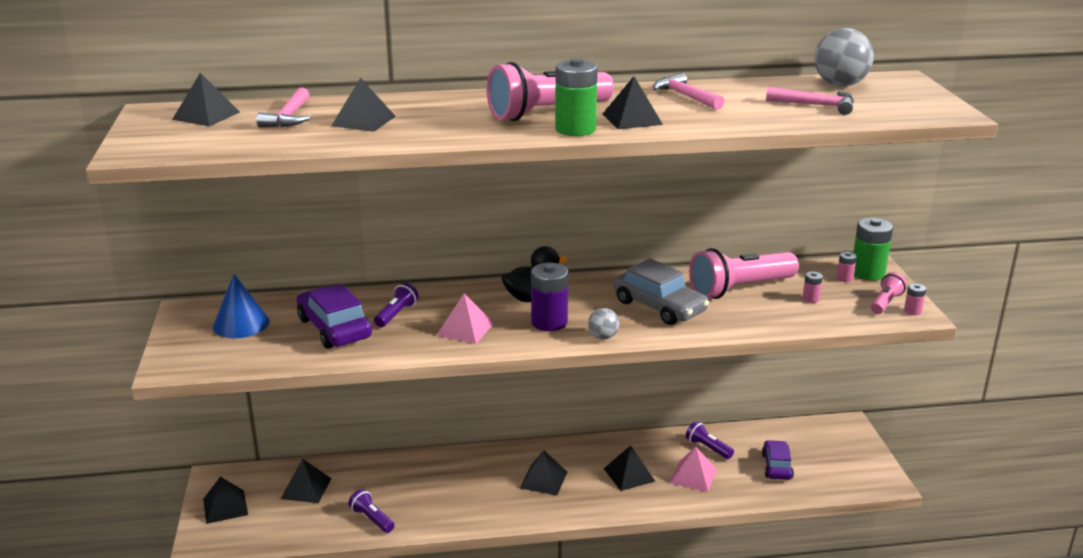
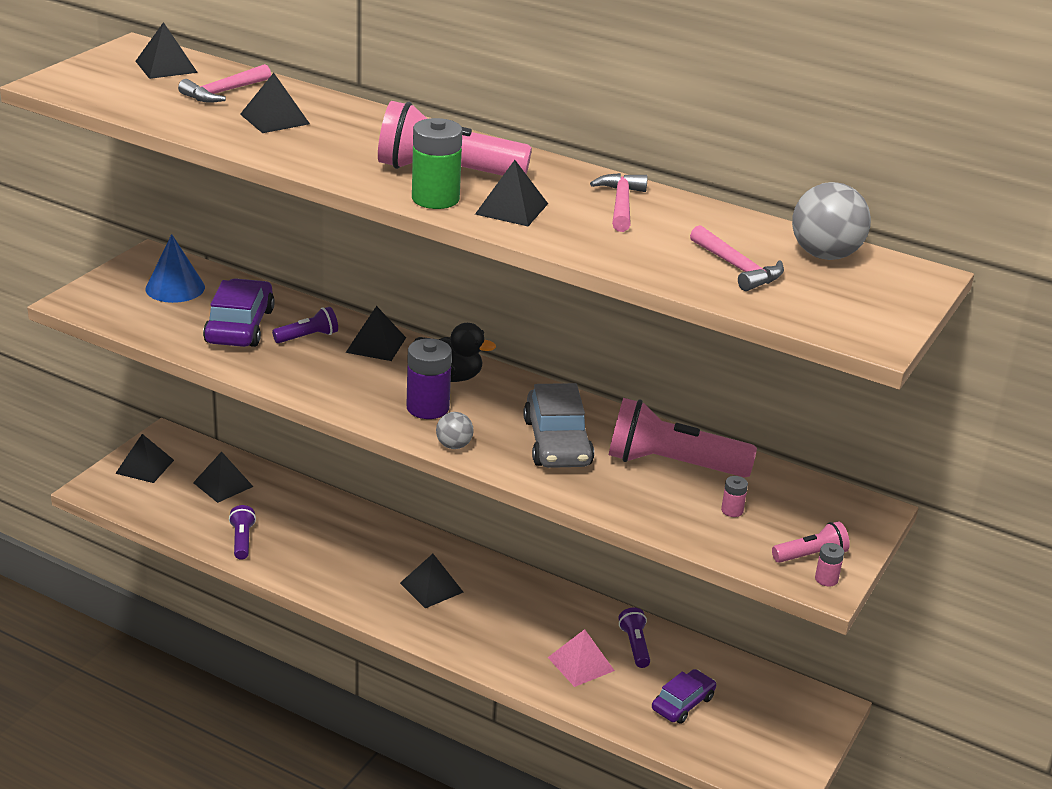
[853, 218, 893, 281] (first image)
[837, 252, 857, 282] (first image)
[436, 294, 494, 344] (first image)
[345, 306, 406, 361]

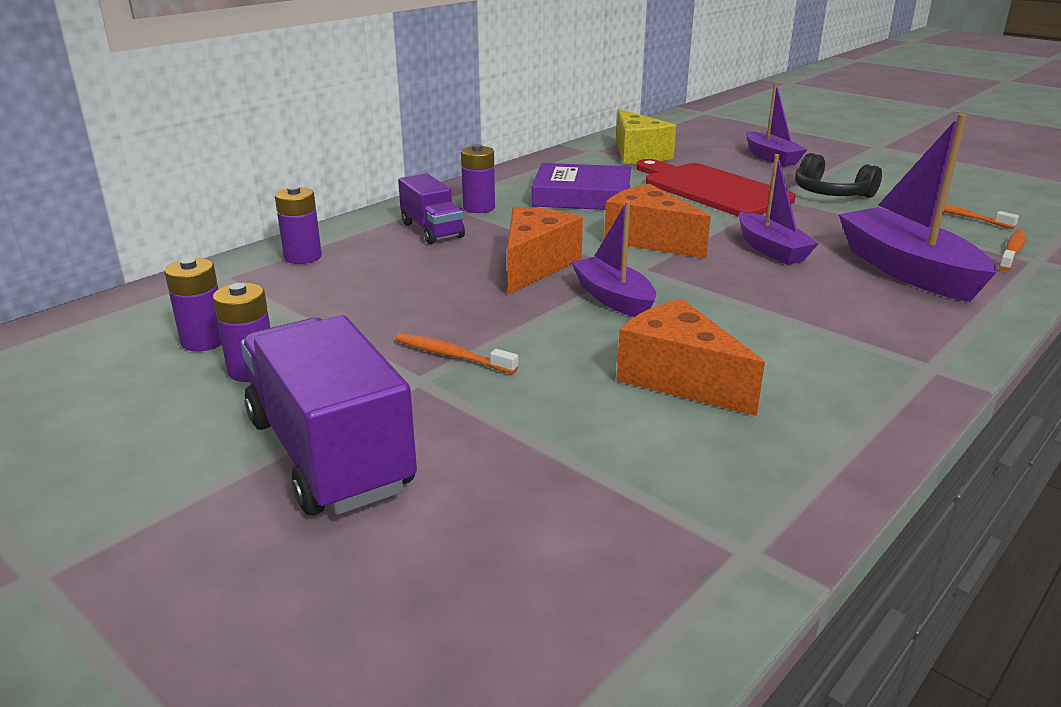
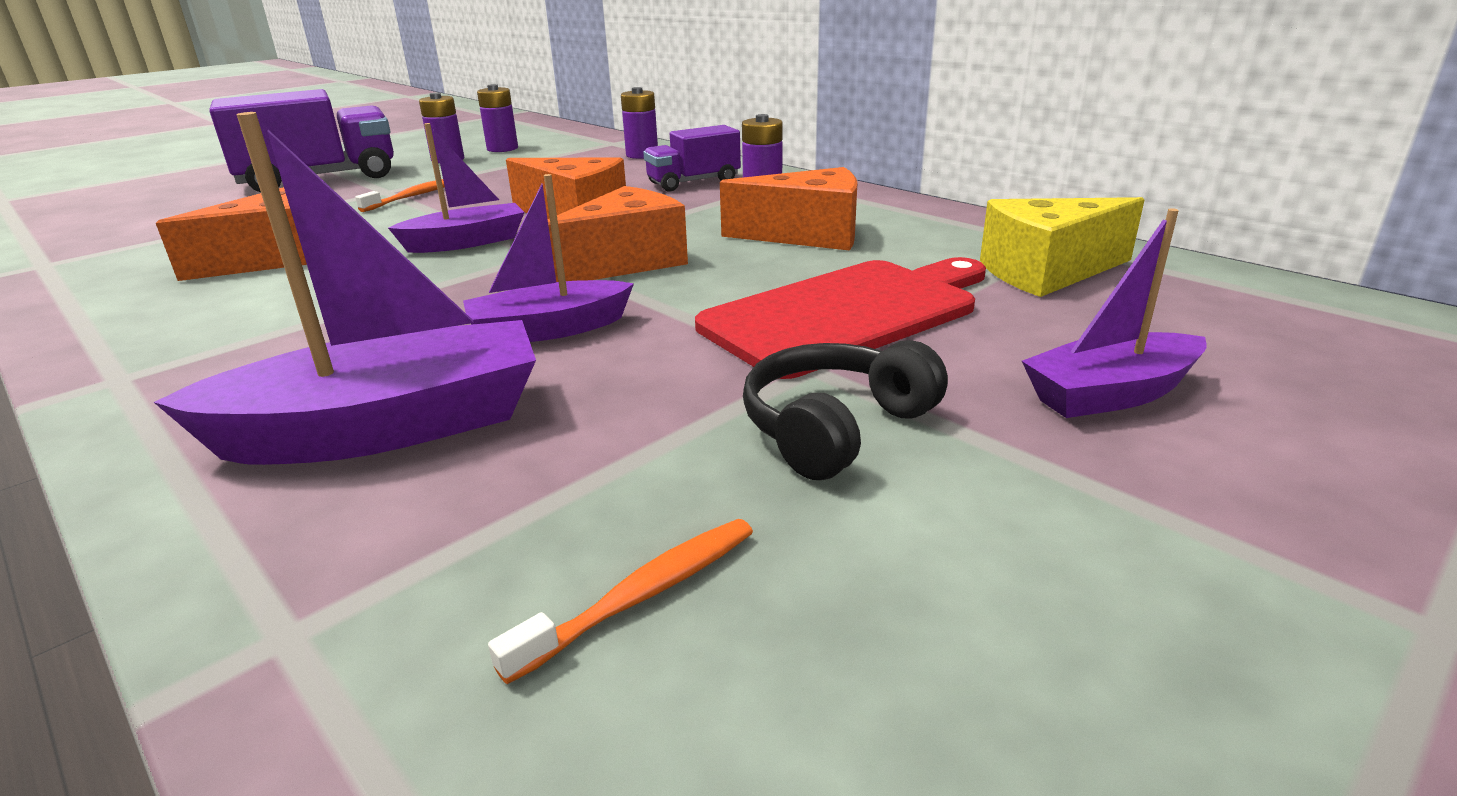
[720, 167, 857, 251]
[999, 230, 1026, 271] (first image)

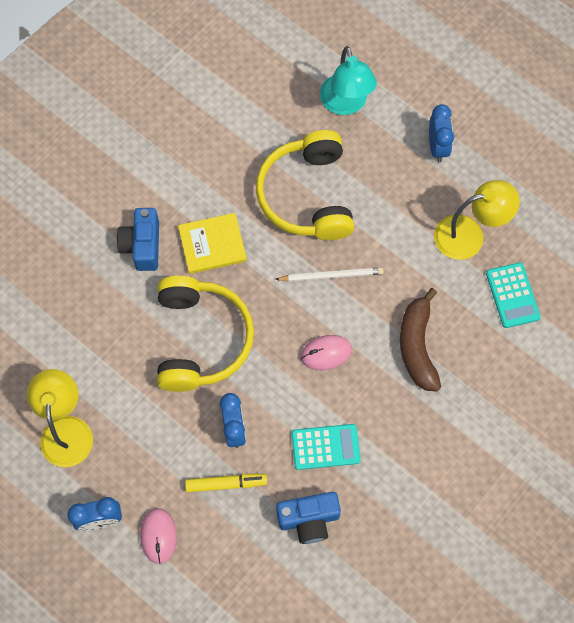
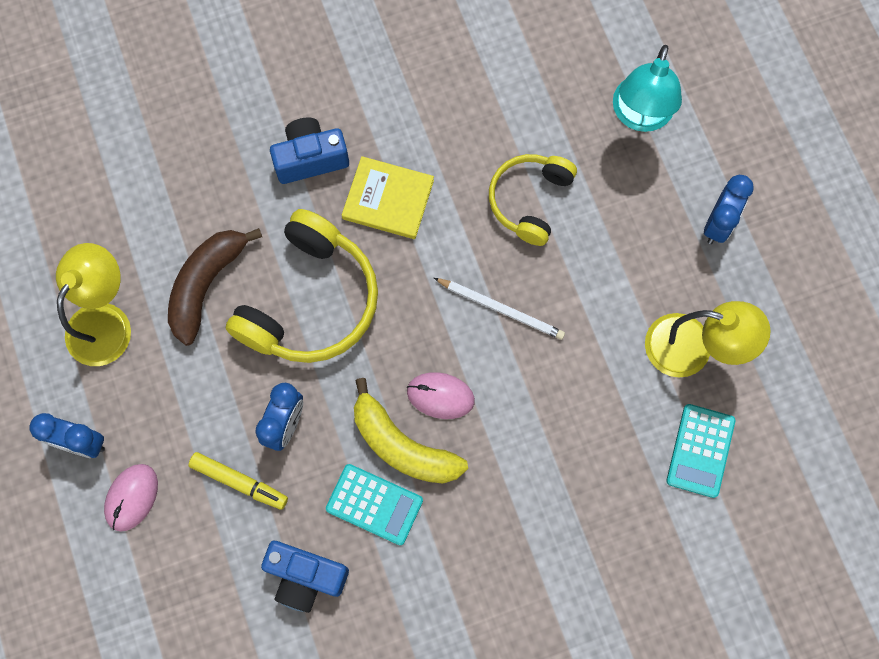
[489, 154, 577, 246]
[270, 117, 349, 184]
[168, 228, 262, 346]
[354, 378, 468, 484]

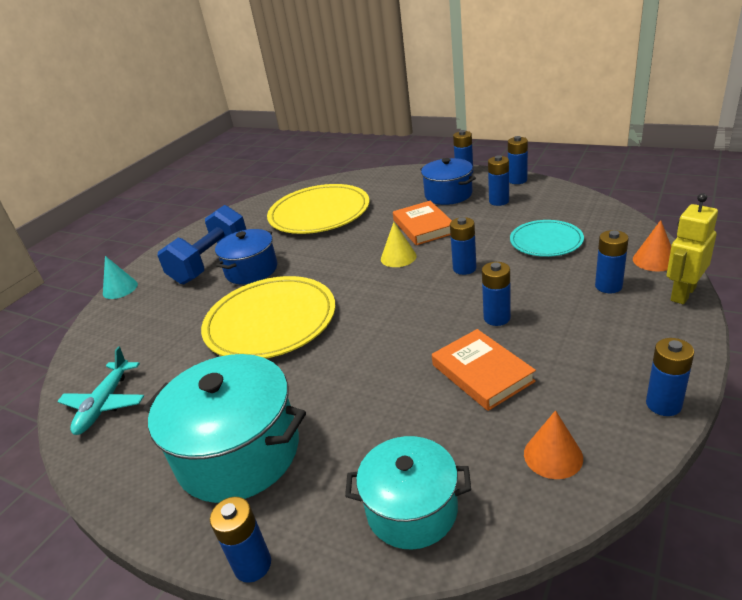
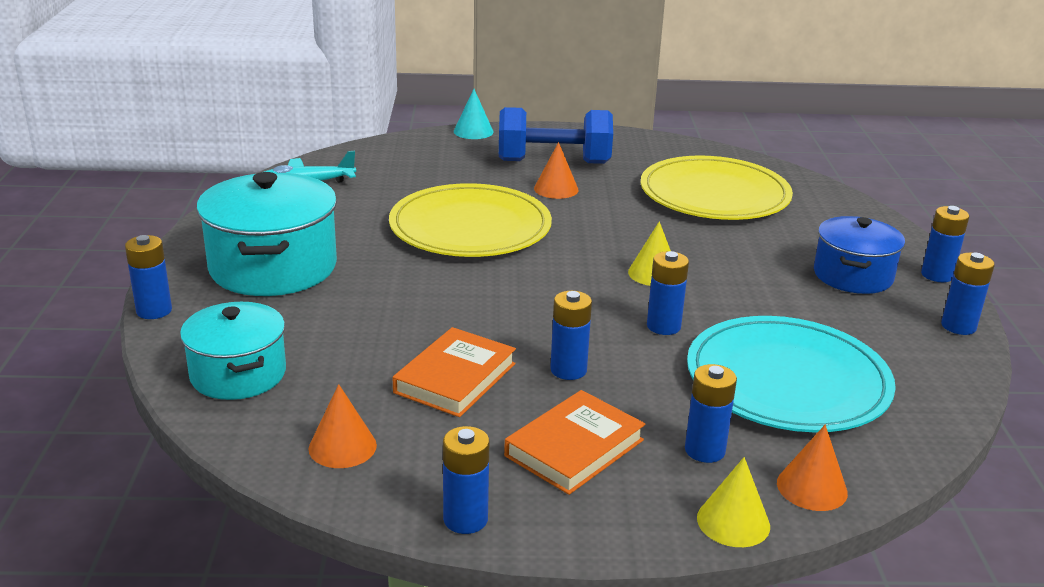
[488, 155, 509, 206] (first image)
[697, 457, 770, 547]
[504, 390, 645, 495]
[687, 316, 896, 432]
[534, 142, 579, 199]

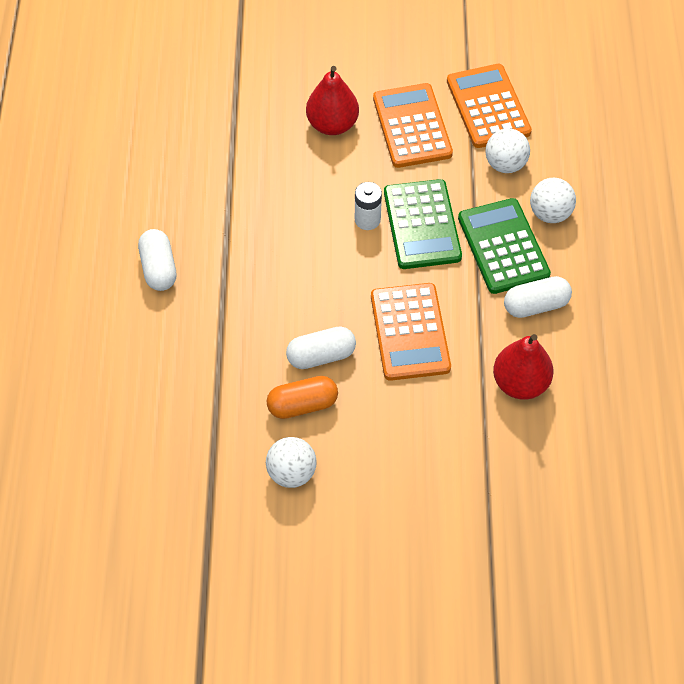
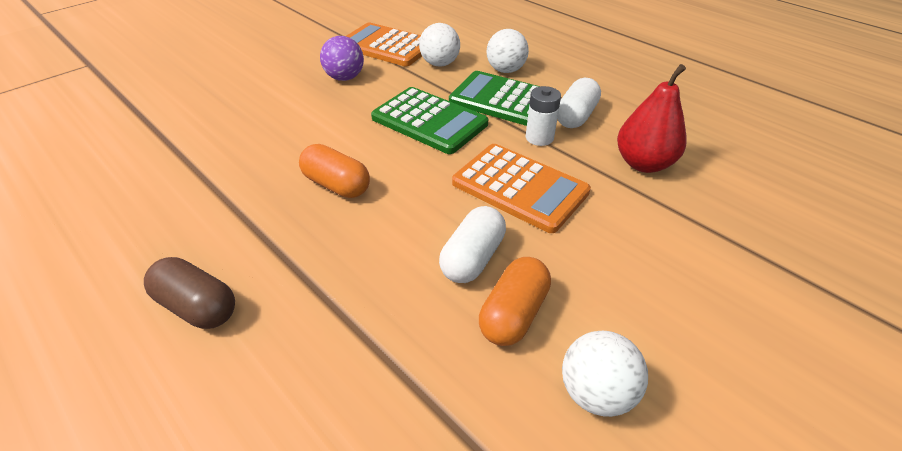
[306, 66, 359, 135] (first image)
[320, 36, 364, 81]
[526, 86, 561, 146]
[144, 257, 235, 329]
[299, 144, 370, 198]

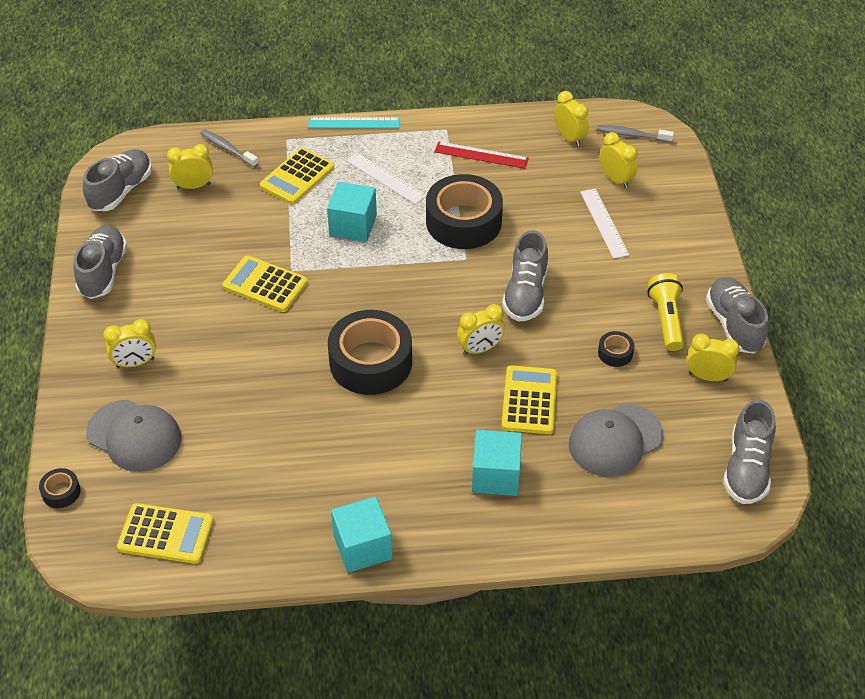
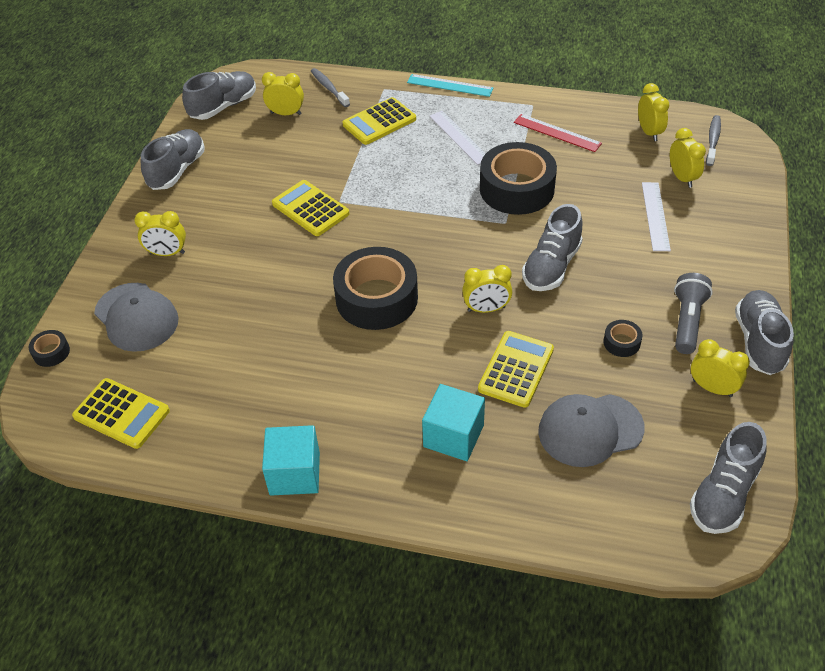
[706, 115, 721, 166]
[327, 182, 377, 242] (first image)
[674, 273, 713, 354]

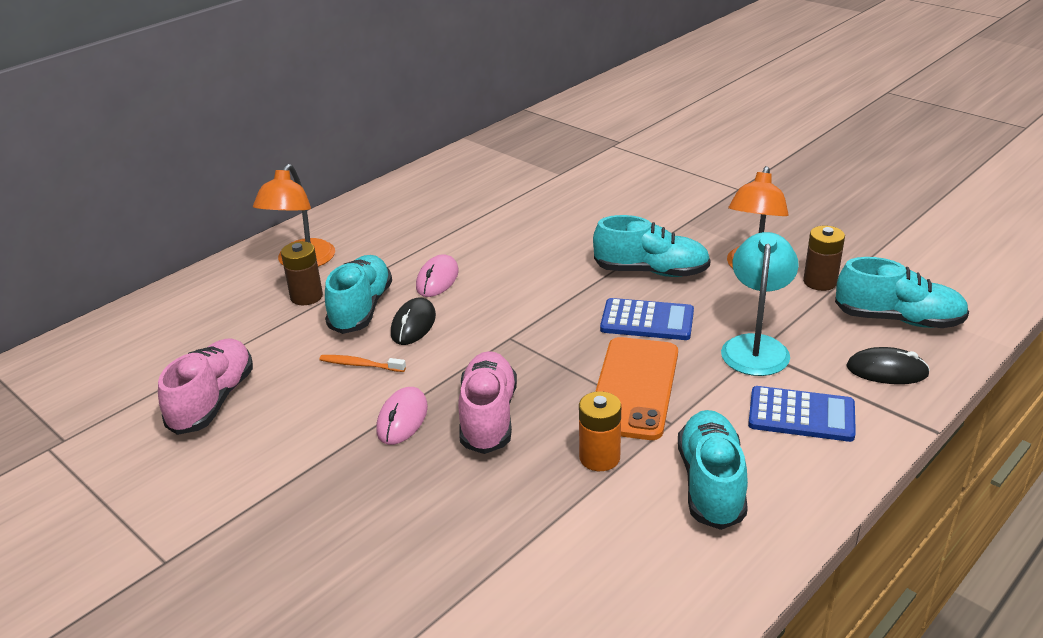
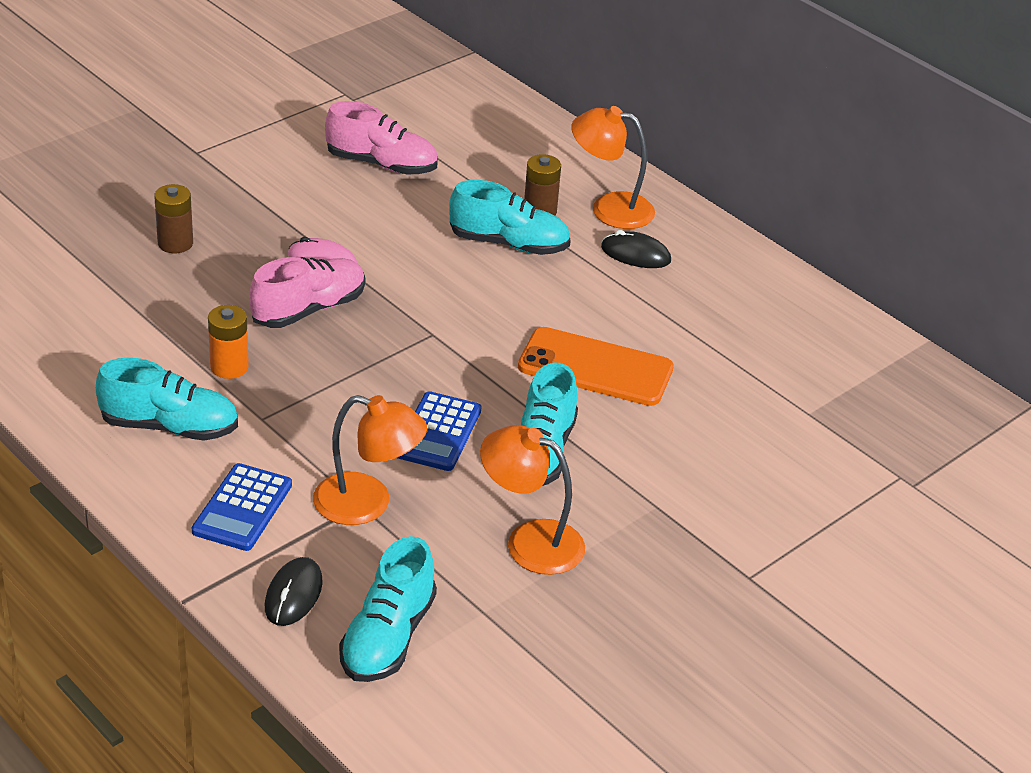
[154, 184, 193, 253]
[313, 395, 427, 525]
[416, 254, 459, 297] (first image)
[601, 230, 671, 268]
[518, 327, 674, 406]
[249, 257, 365, 328]
[319, 355, 406, 372] (first image)

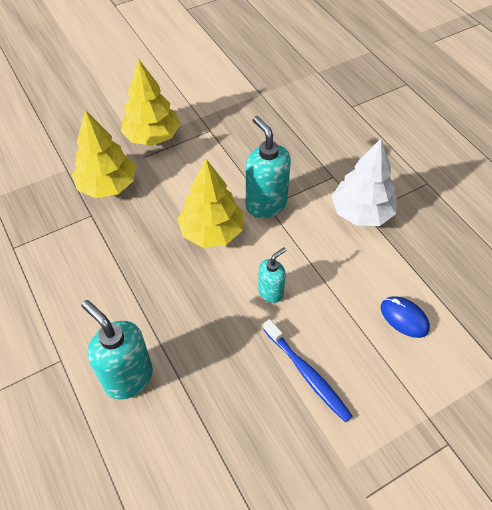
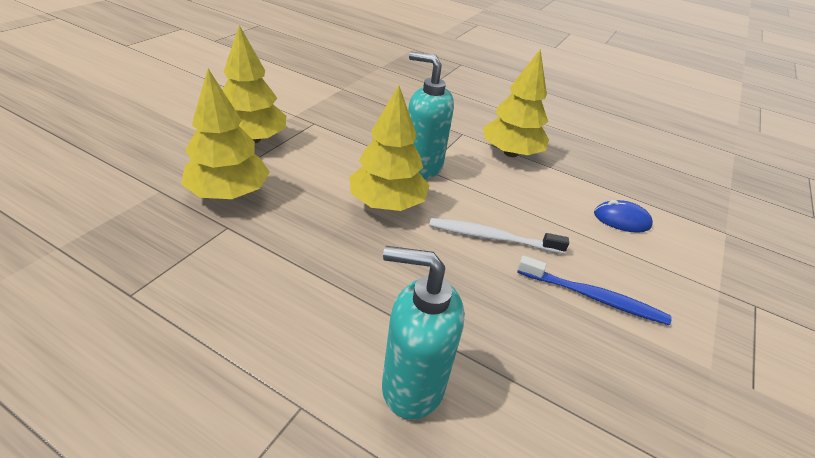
[483, 49, 549, 157]
[429, 218, 569, 254]

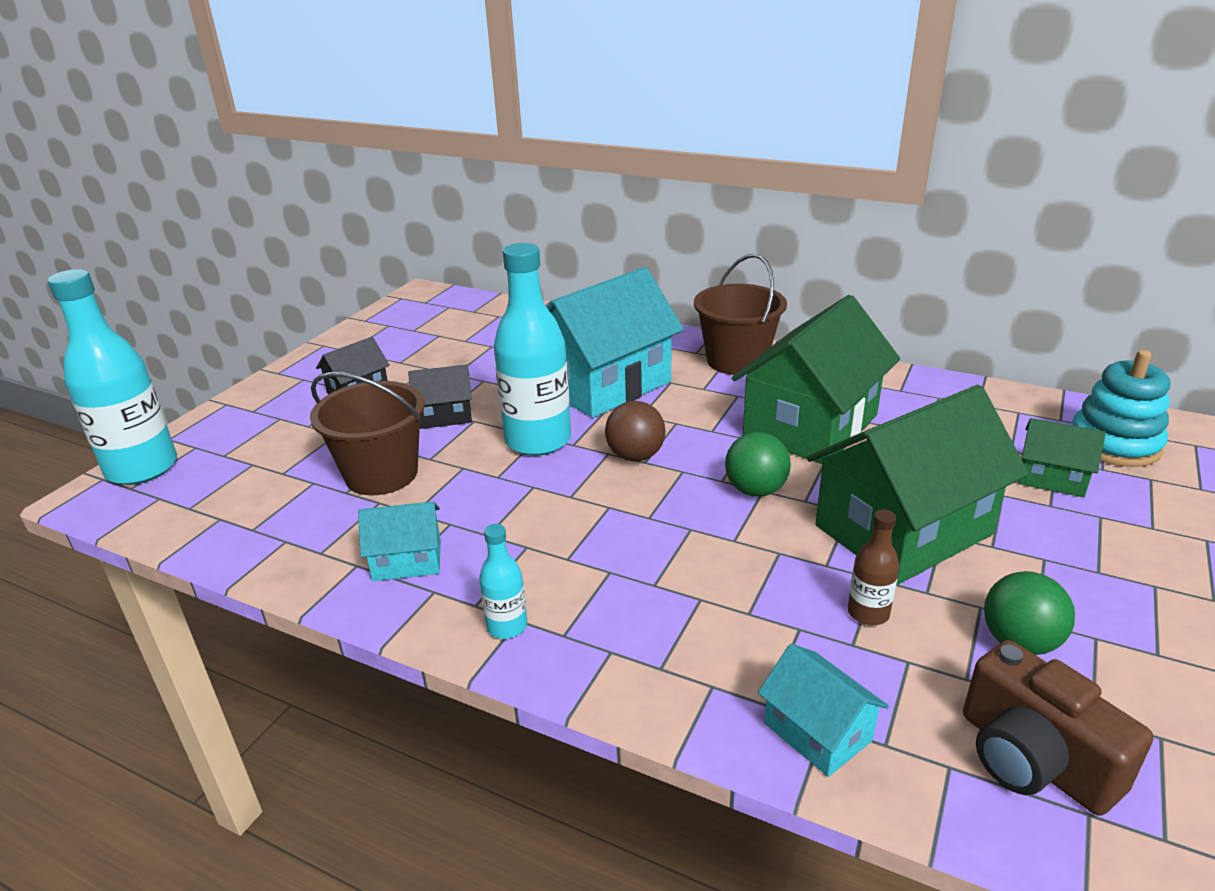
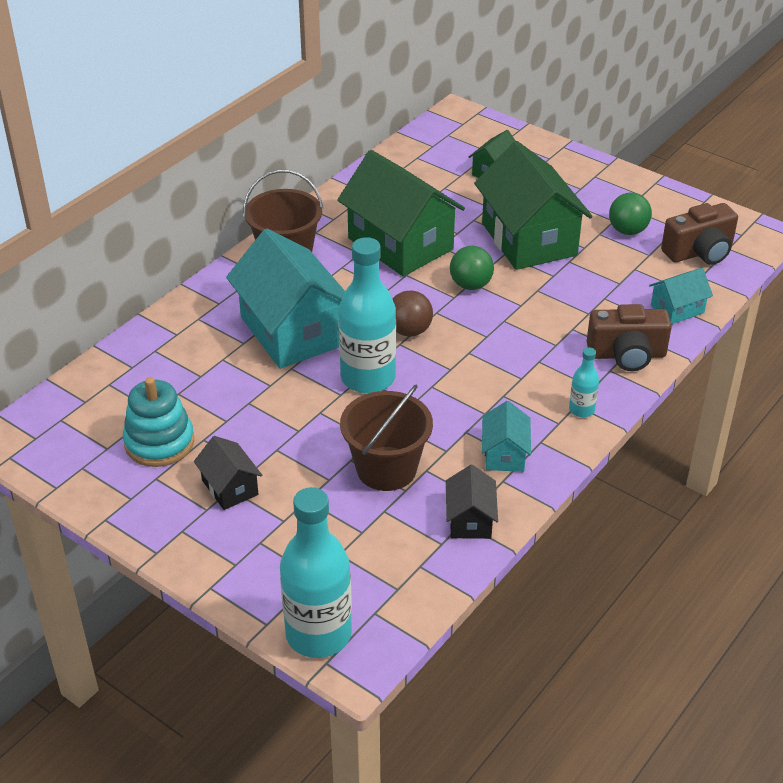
[123, 377, 194, 467]
[446, 465, 498, 539]
[848, 509, 899, 625] (first image)
[587, 304, 672, 371]

